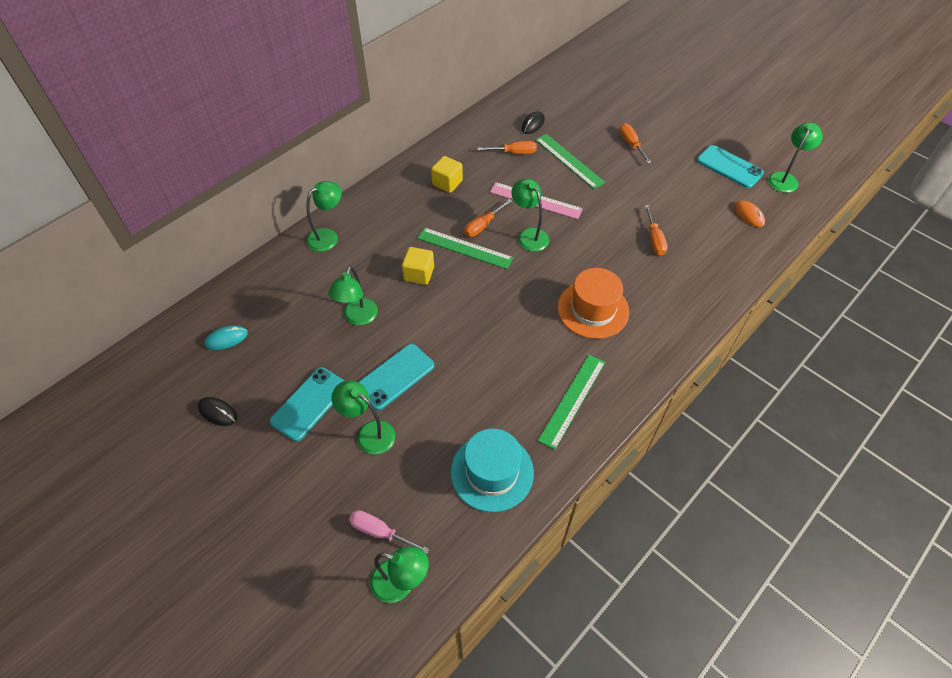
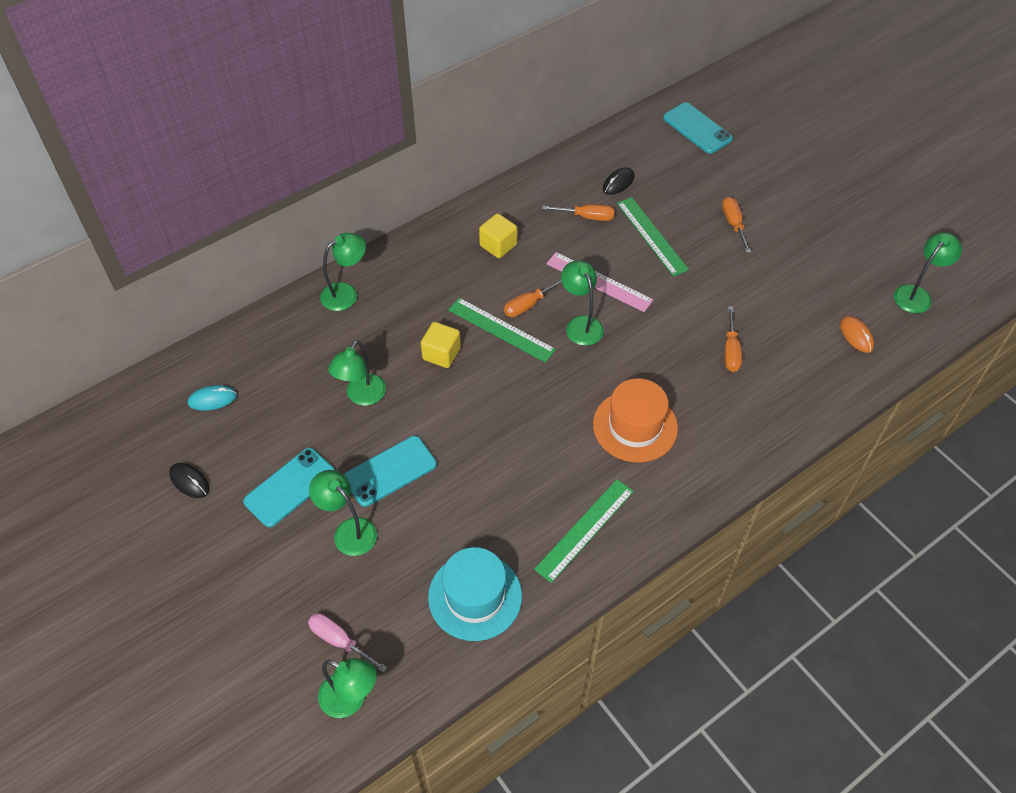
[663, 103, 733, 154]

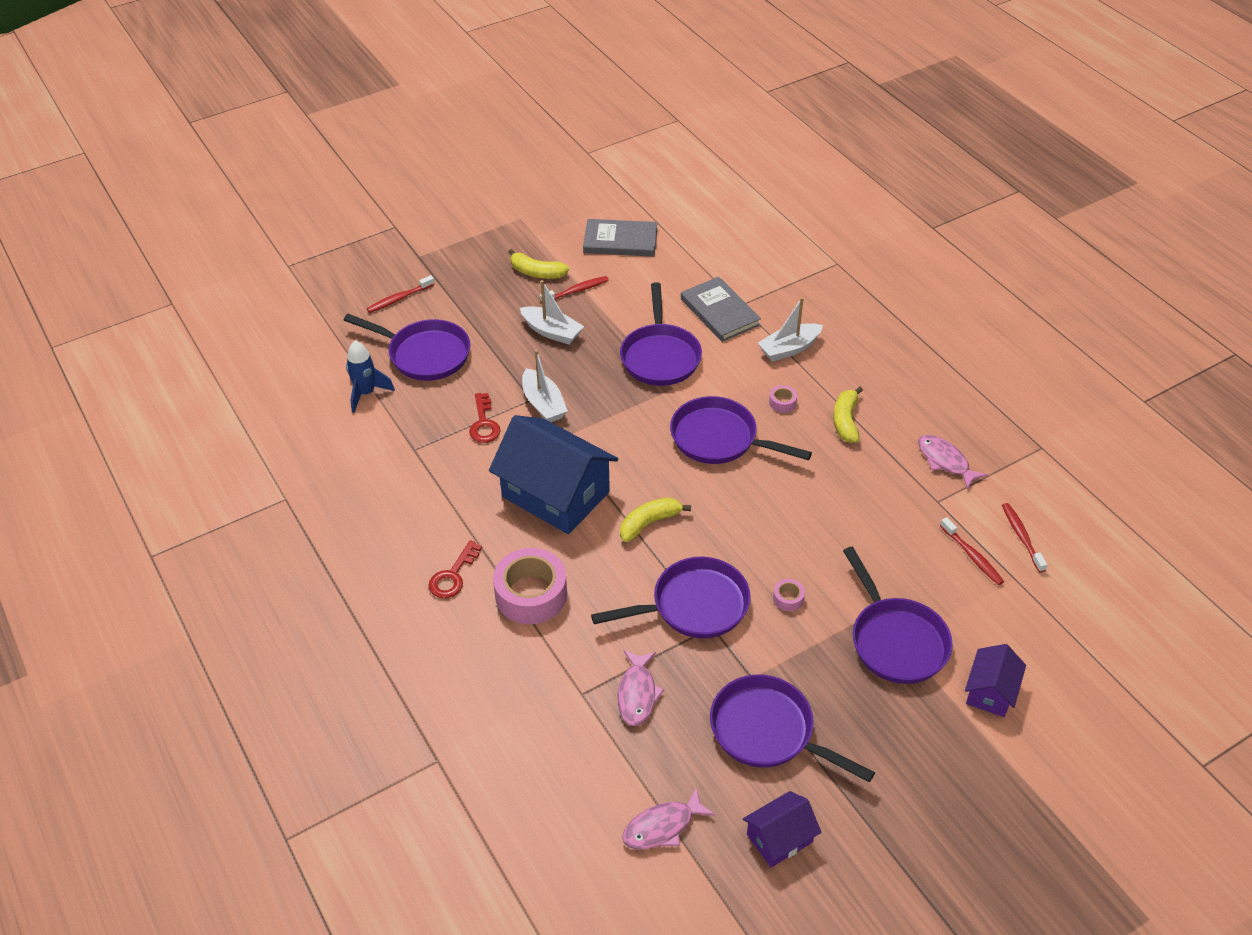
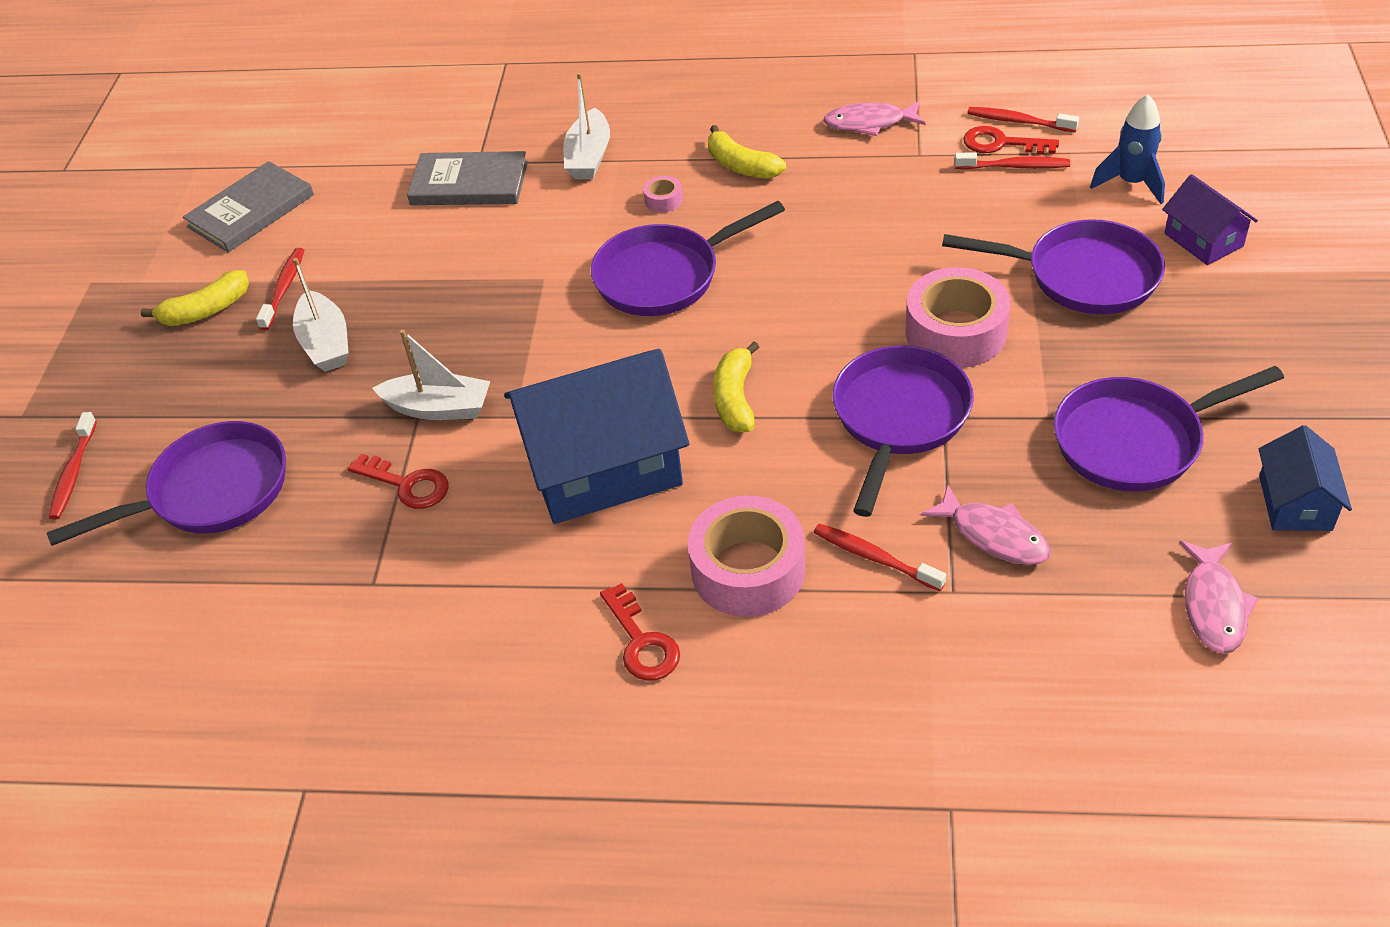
[293, 258, 349, 372]
[620, 282, 702, 386] (first image)
[1090, 94, 1165, 204]
[906, 267, 1011, 368]
[1259, 425, 1352, 531]
[963, 126, 1059, 154]
[813, 524, 946, 591]

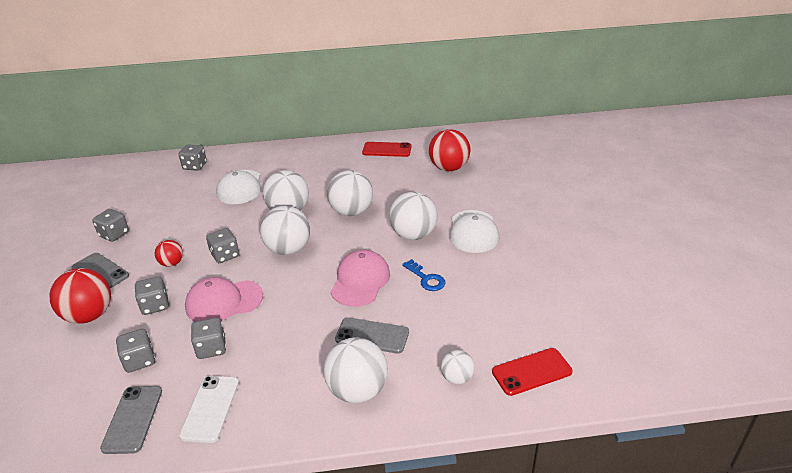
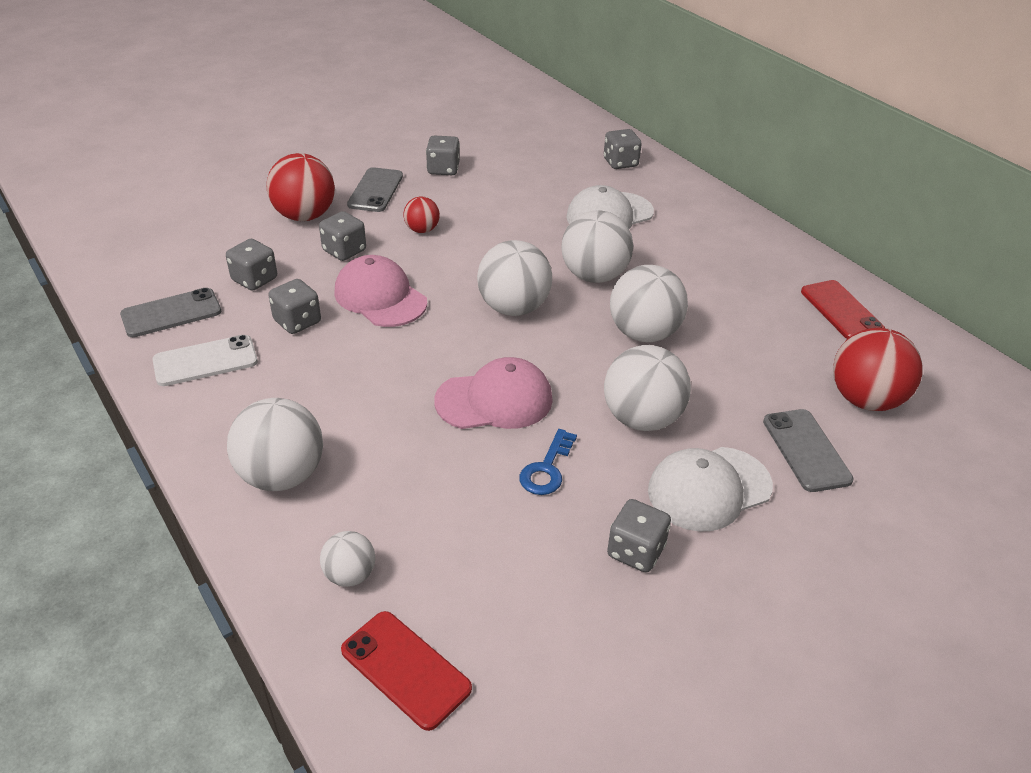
[607, 499, 671, 572]
[763, 409, 854, 492]

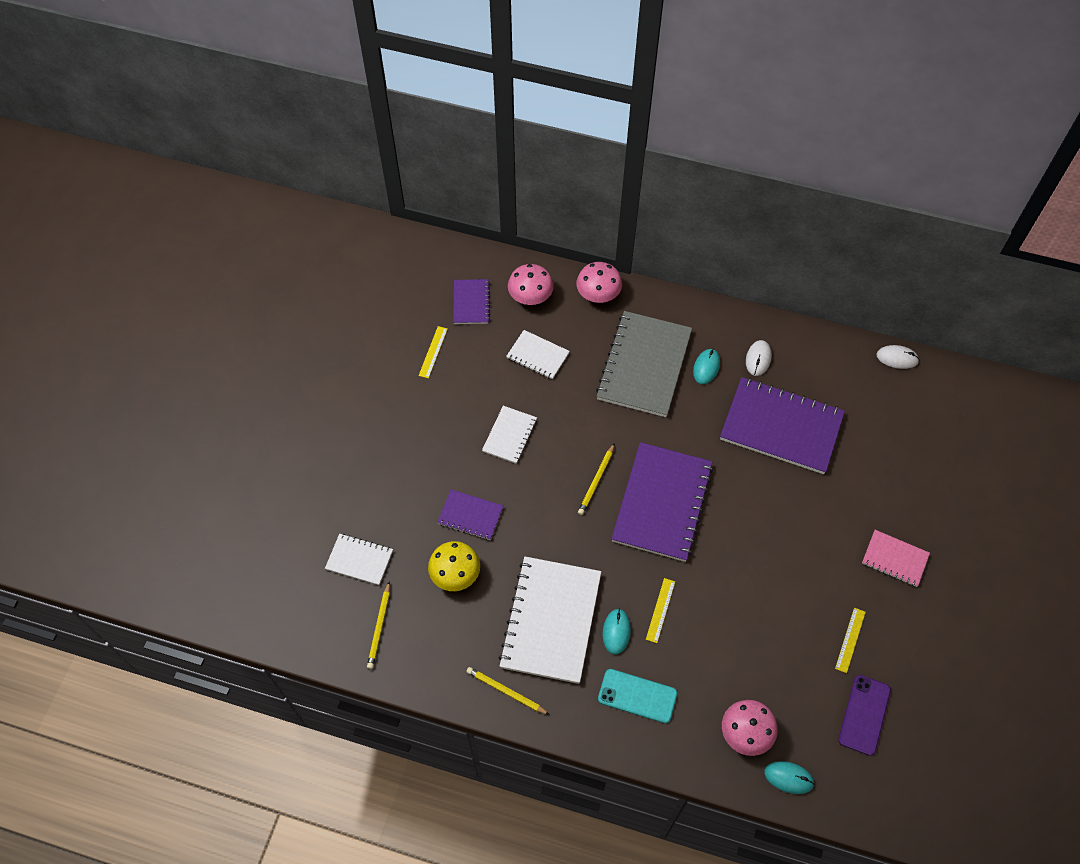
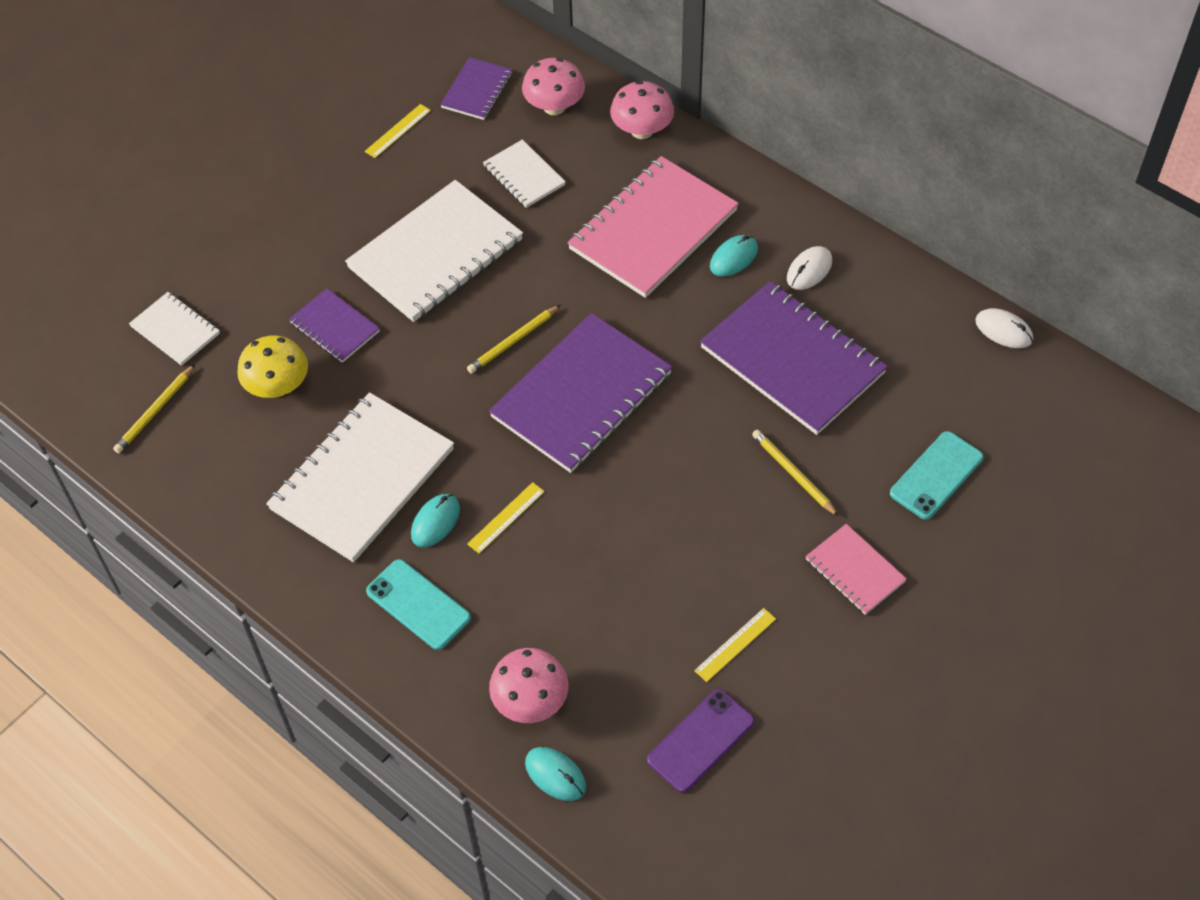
[567, 156, 739, 298]
[345, 180, 523, 322]
[752, 430, 839, 517]
[890, 431, 983, 520]

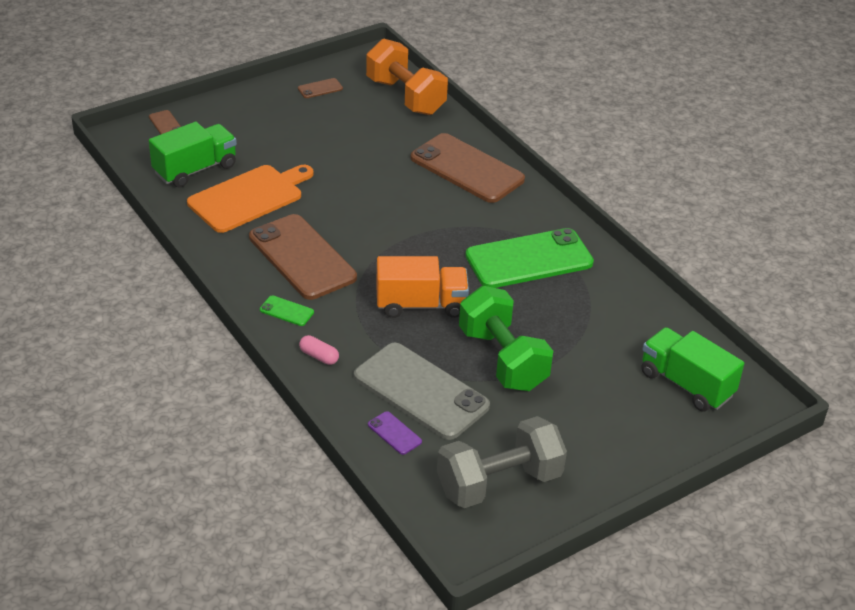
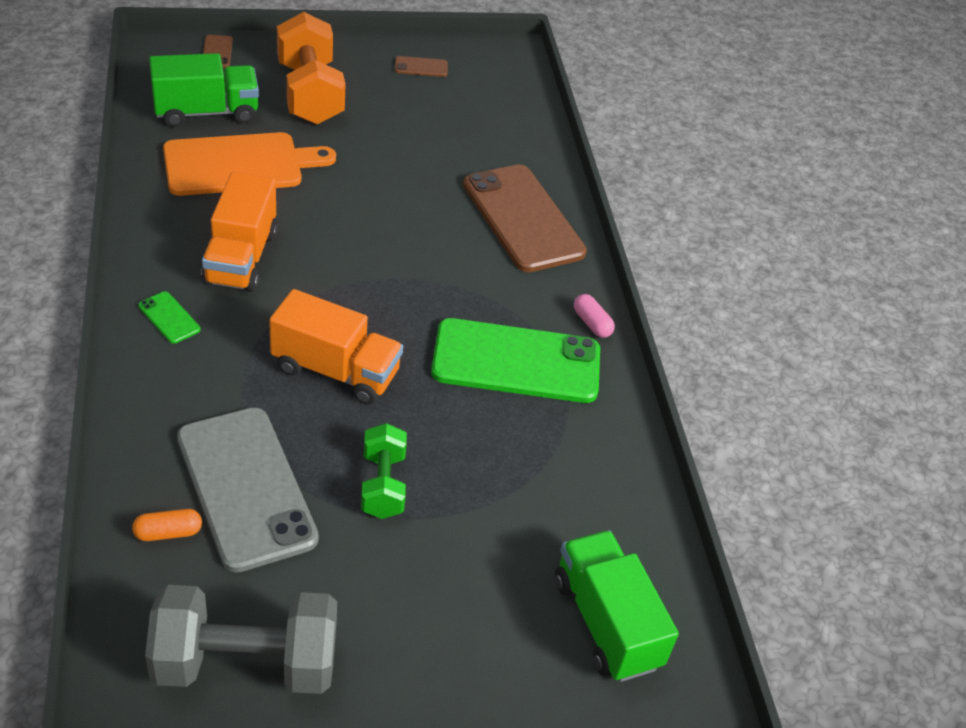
[277, 12, 346, 125]
[201, 172, 278, 292]
[361, 423, 407, 519]
[574, 294, 615, 338]
[132, 509, 202, 541]

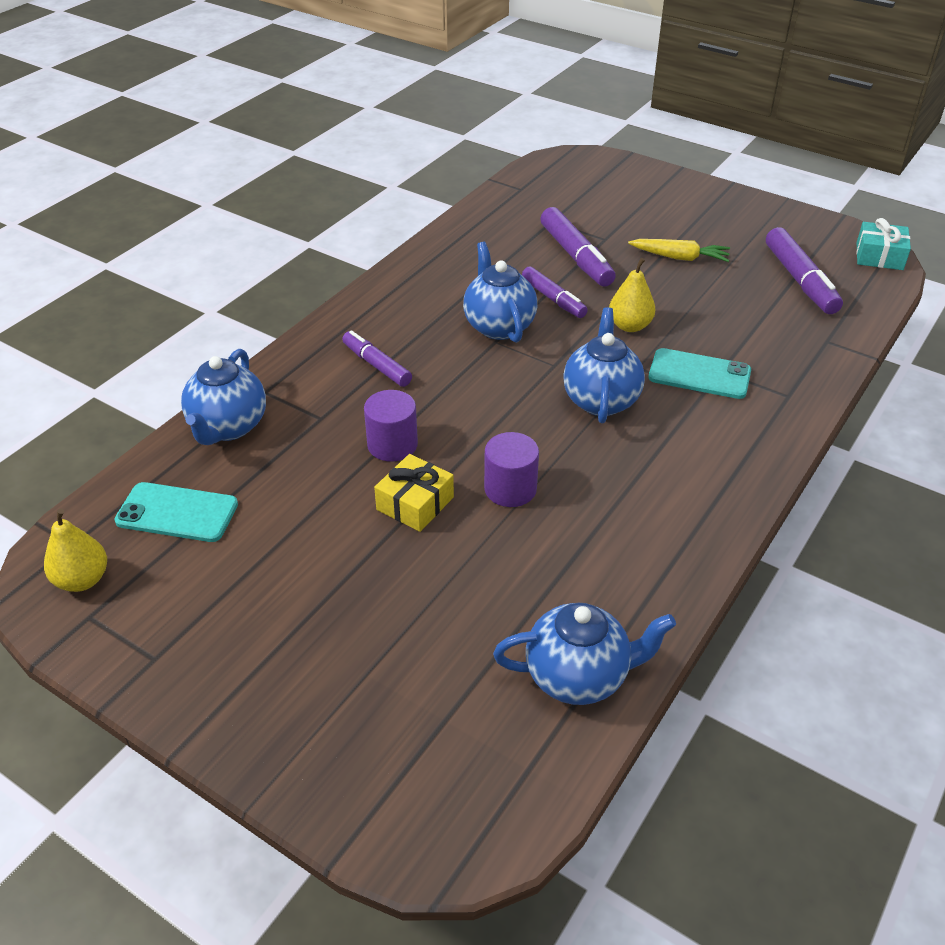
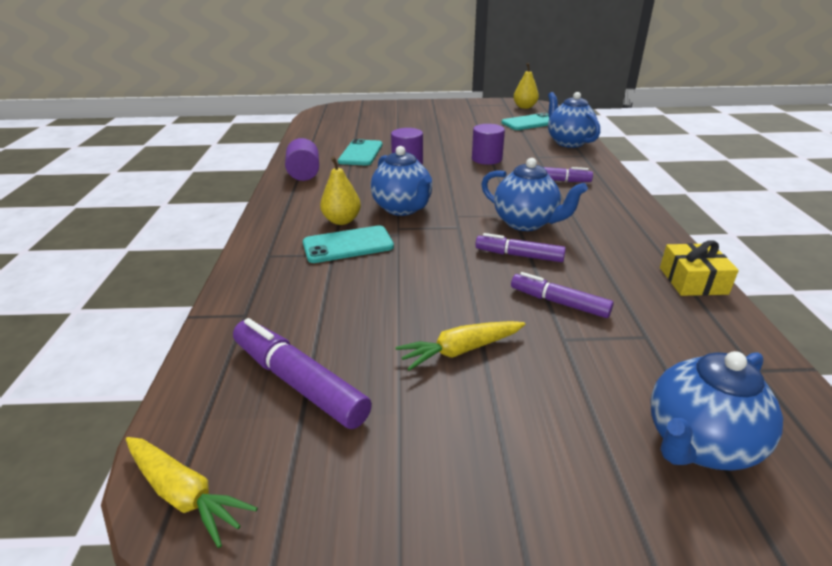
[511, 272, 614, 318]
[126, 437, 258, 548]
[320, 157, 361, 225]
[660, 240, 739, 296]
[650, 351, 783, 471]
[285, 138, 319, 181]
[338, 139, 383, 166]

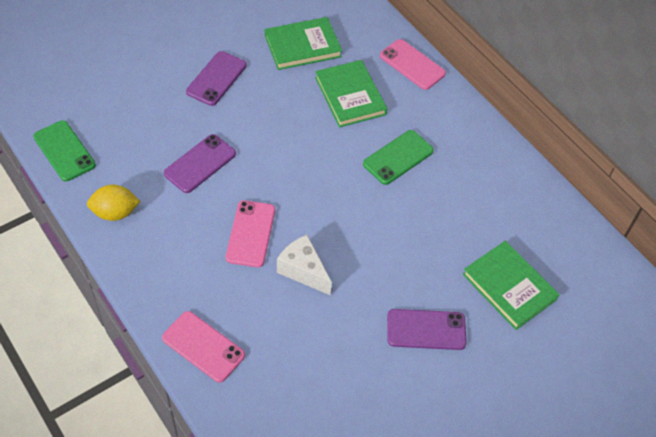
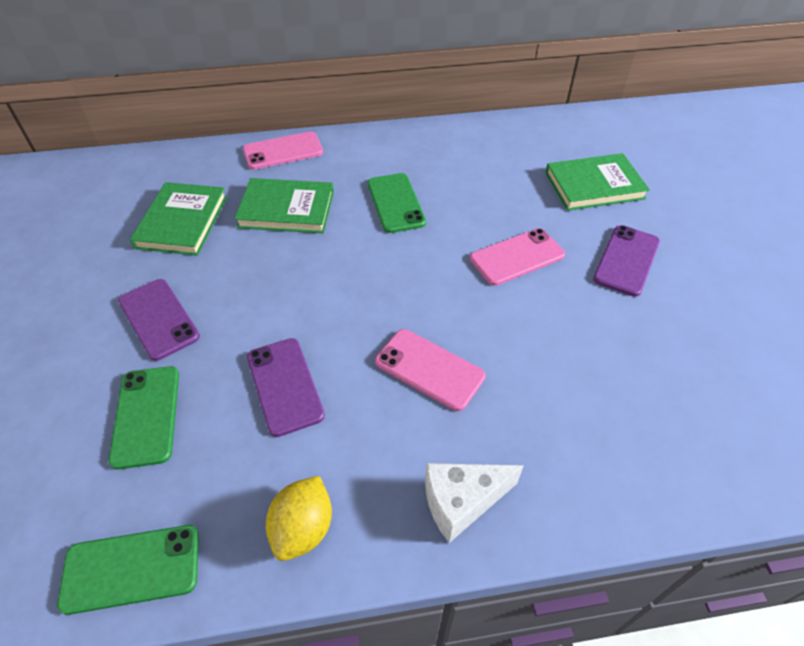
[425, 463, 524, 543]
[470, 228, 565, 286]
[109, 366, 179, 469]

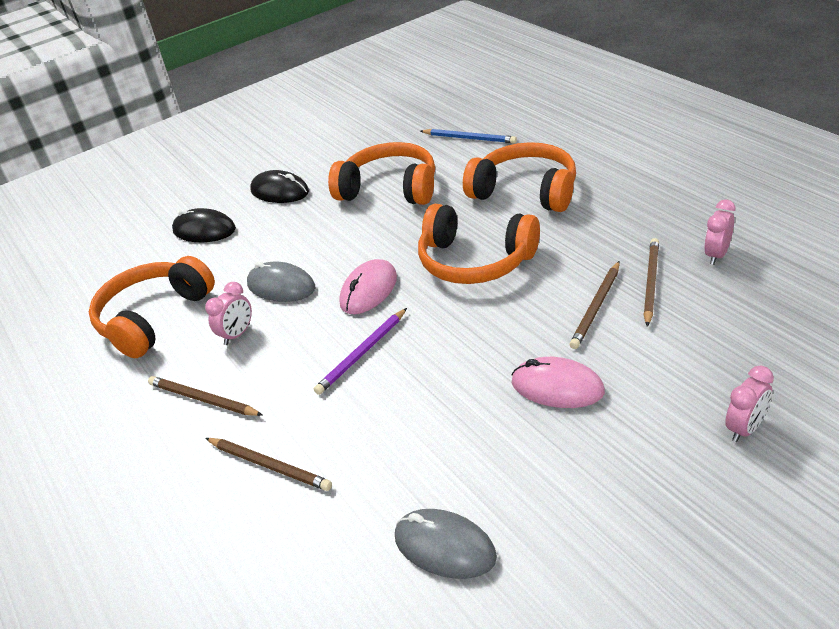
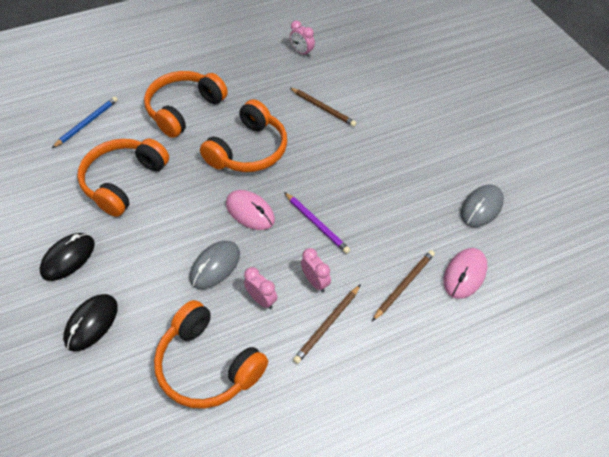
[644, 238, 659, 327] (first image)
[443, 248, 487, 299]
[301, 248, 331, 292]

